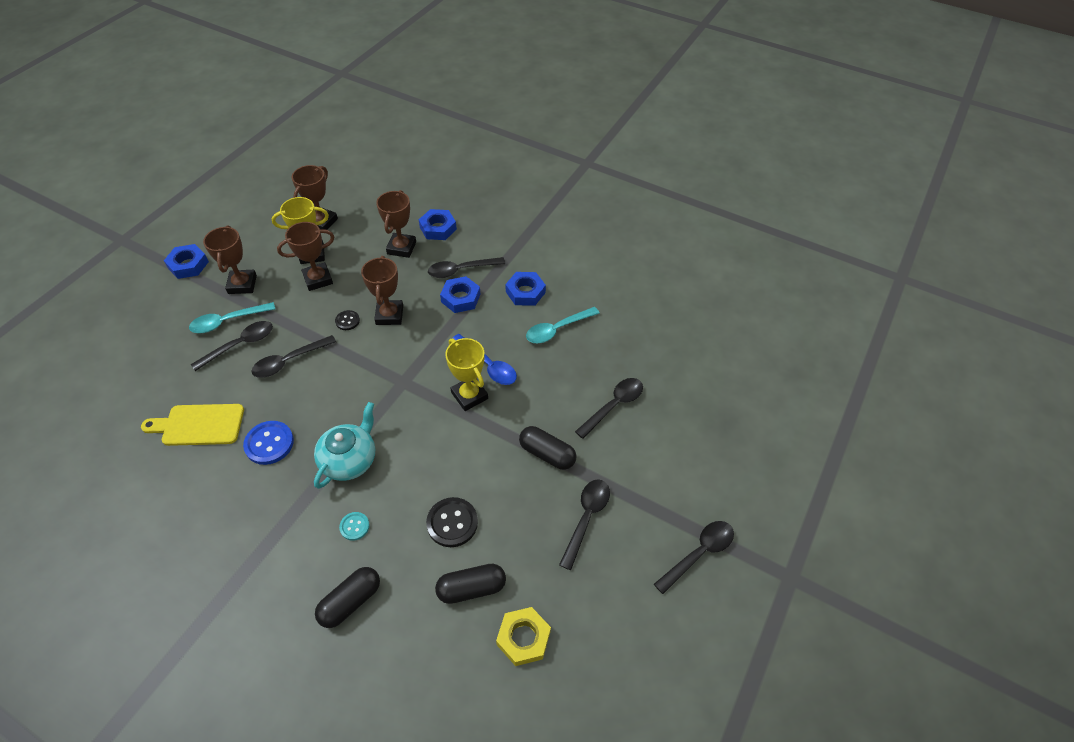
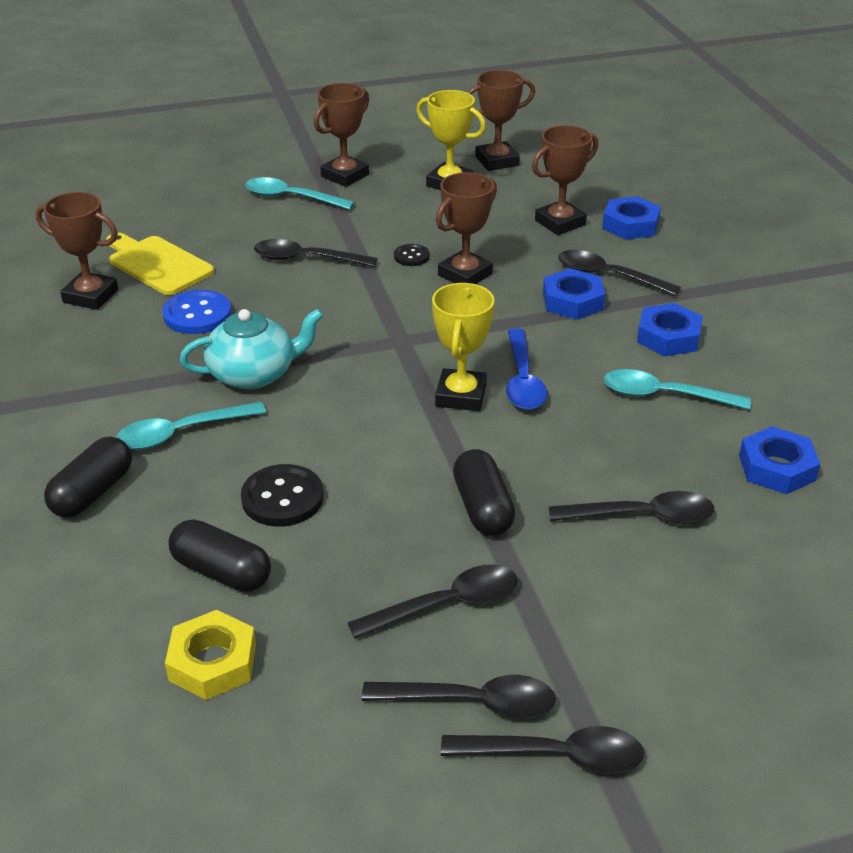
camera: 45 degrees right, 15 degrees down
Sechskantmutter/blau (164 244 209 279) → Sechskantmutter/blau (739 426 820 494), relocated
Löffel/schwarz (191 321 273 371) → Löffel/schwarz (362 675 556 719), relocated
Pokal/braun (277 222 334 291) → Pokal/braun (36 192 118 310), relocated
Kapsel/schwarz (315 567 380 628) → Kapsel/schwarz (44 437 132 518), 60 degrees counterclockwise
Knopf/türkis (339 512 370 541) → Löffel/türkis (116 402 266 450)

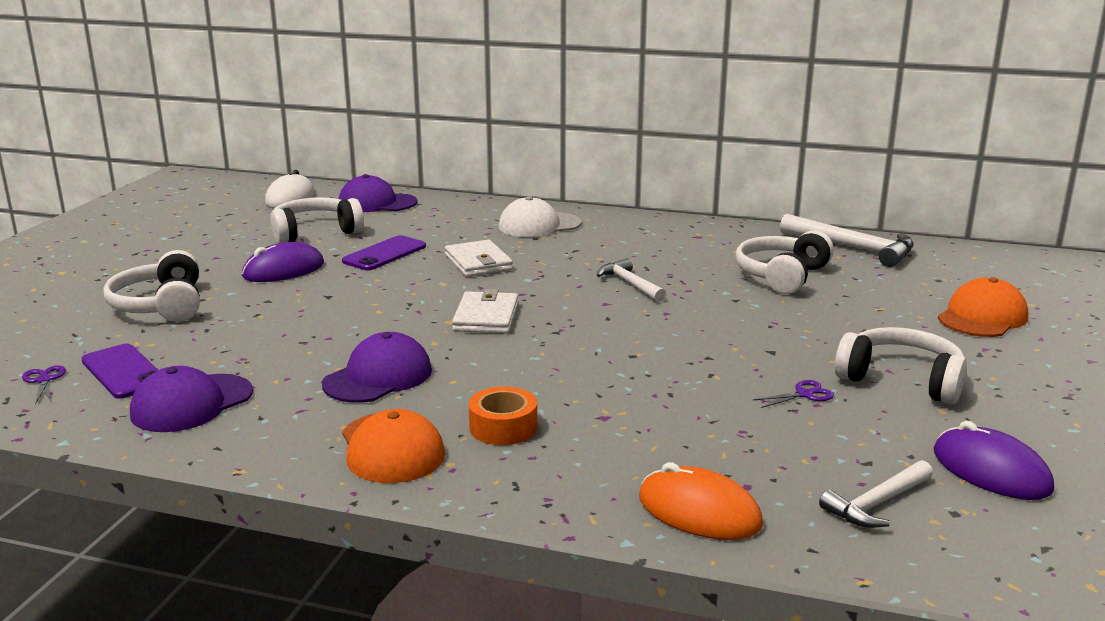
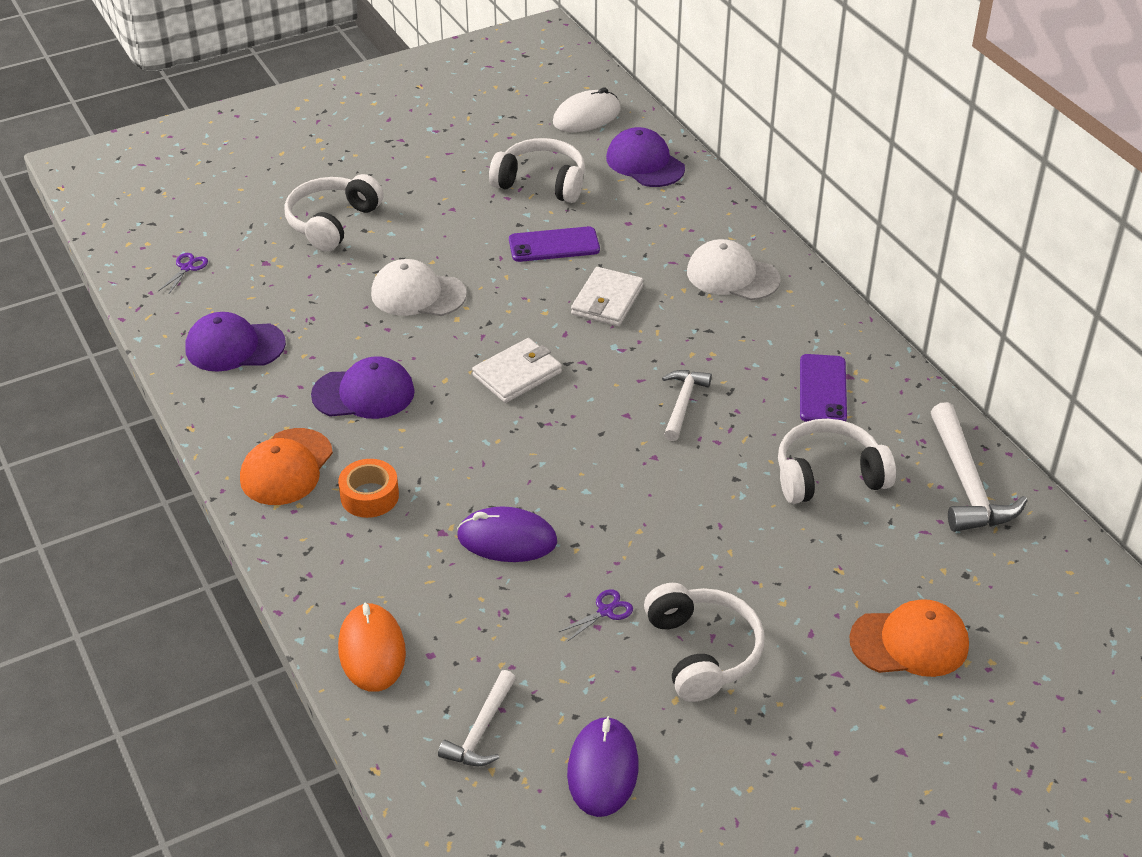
camera: 45 degrees right, 20 degrees up
Handy/lila (81 344 158 399) → Handy/lila (800 354 847 422), relocated
Computermaus/lila (242 242 324 282) → Computermaus/lila (457 506 557 562), relocated
Schere/lila (753 380 834 408) → Schere/lila (559 589 633 642), 60 degrees counterclockwise
Hammer/weiß (819 460 933 528) → Hammer/weiß (438 670 516 766), 75 degrees counterclockwise
- → Kappe/weiß (371 259 467 316)

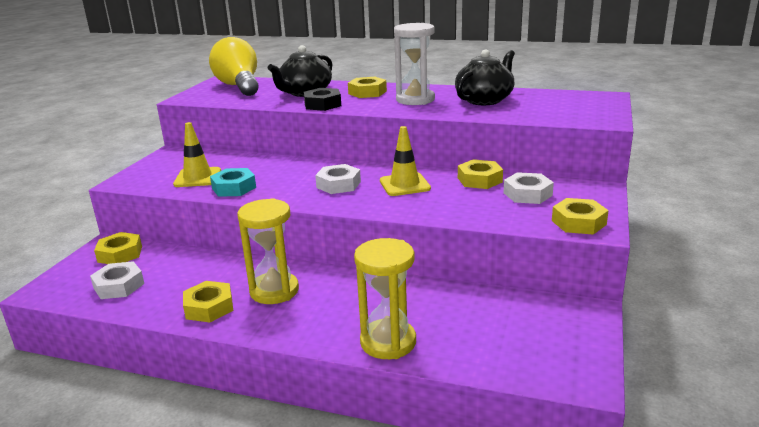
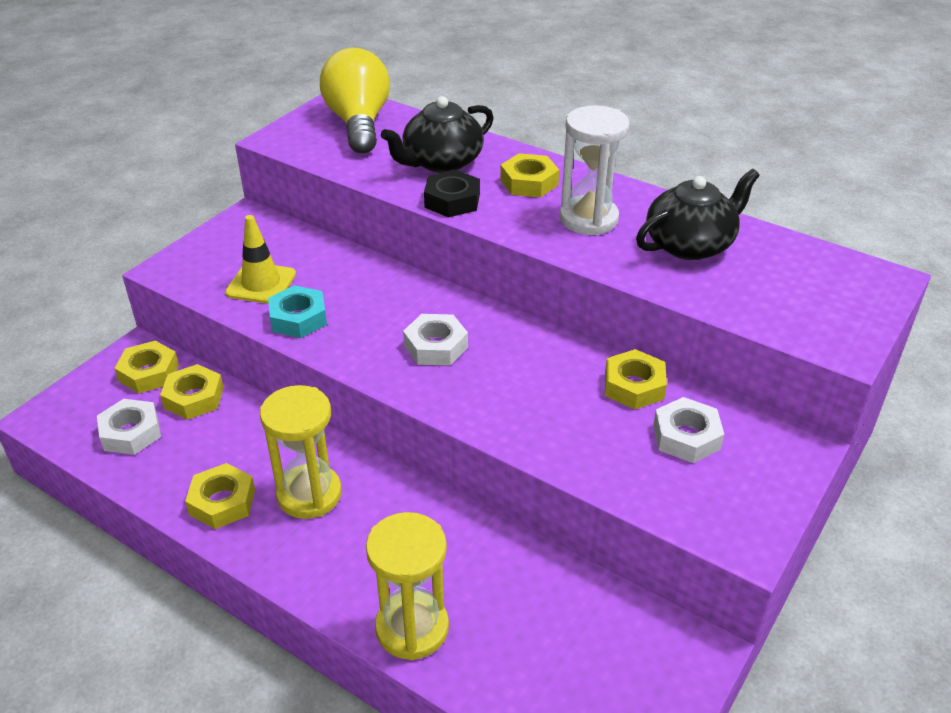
camera: 15 degrees right, 15 degrees up
Leitkegel/gelb (380 126 431 196) → -
Sechskantmutter/gelb (552 198 609 235) → Sechskantmutter/gelb (160 364 224 420), relocated

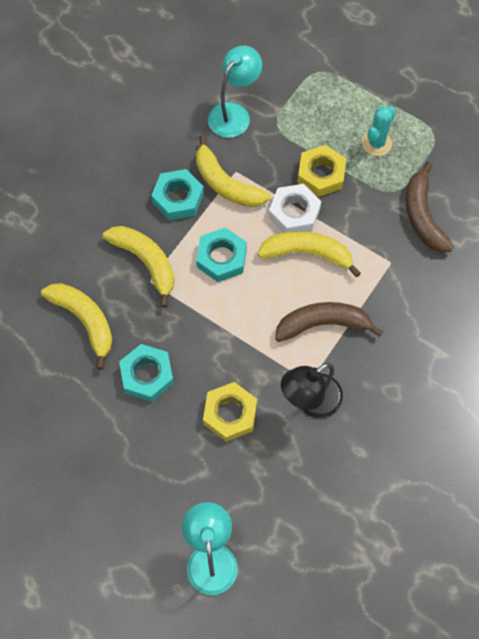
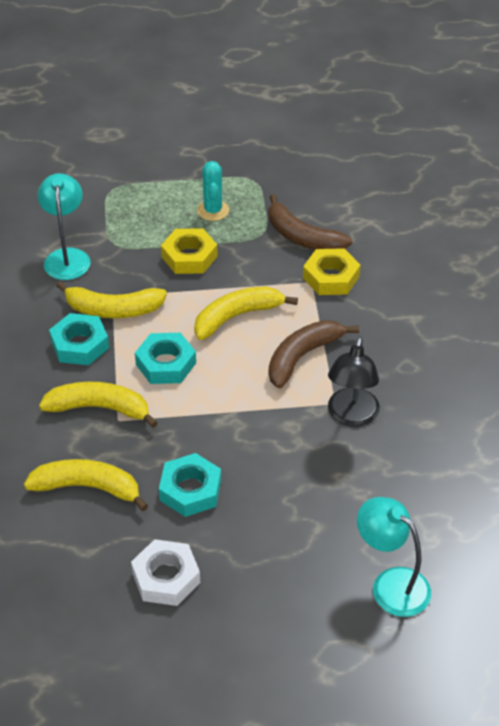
camera: 40 degrees left, 20 degrees down
Sechskantmutter/gelb (203 382 257 442) → Sechskantmutter/gelb (303 248 361 295), relocated
Sechskantmutter/weiß (269 184 321 233) → Sechskantmutter/weiß (131 539 200 606), relocated

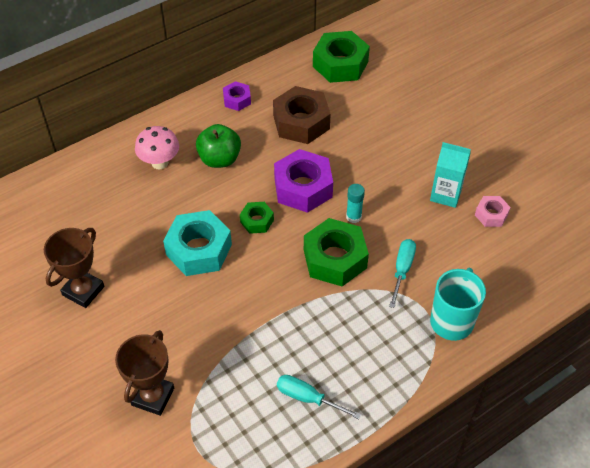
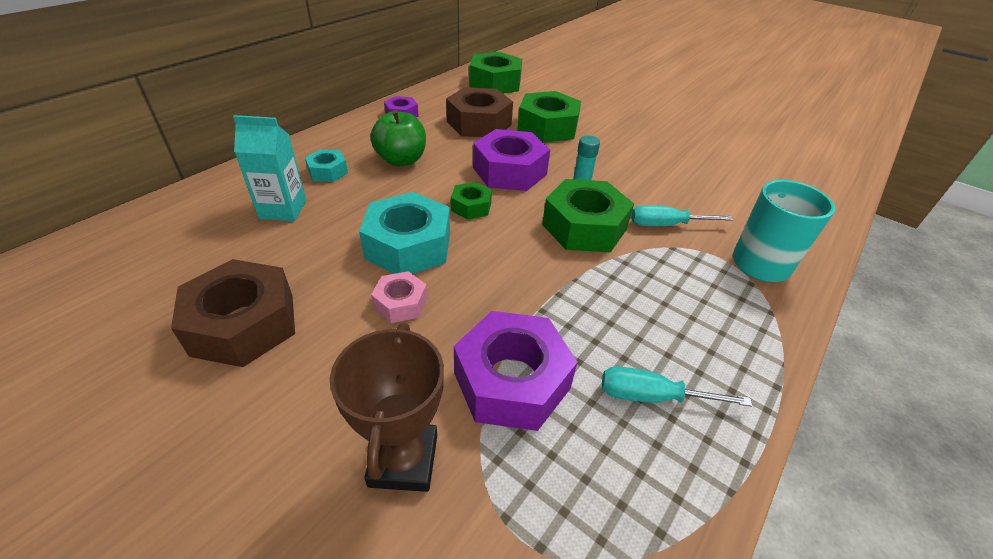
camera: 20 degrees left, 10 degrees down
Pokal/braun (44 228 104 308) → Sechskantmutter/braun (171 259 295 367)
Pilz/rosa (135 126 179 170) → Sechskantmutter/türkis (305 149 348 182)
Schraubenzieher/türkis (389 239 416 308) → Schraubenzieher/türkis (631 205 734 226), 90 degrees counterclockwise
Getränkekarton/türkis (430 142 471 208) → Getränkekarton/türkis (233 115 306 221), relocated
Sechskantmutter/rosa (475 196 511 227) → Sechskantmutter/rosa (371 271 427 323), relocated
- → Sechskantmutter/lila (454 311 578 431)
- → Sechskantmutter/grün (517 91 581 143)

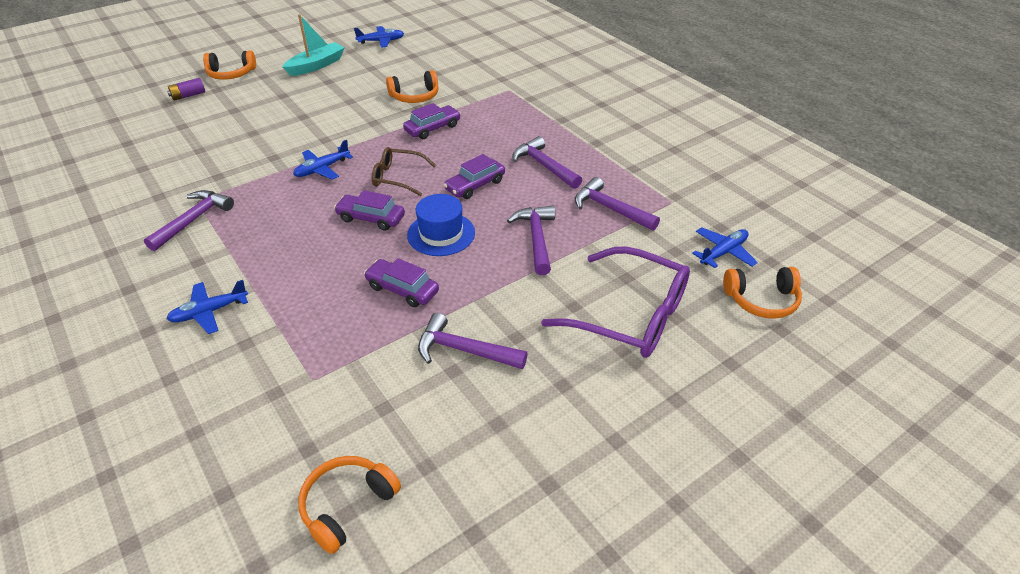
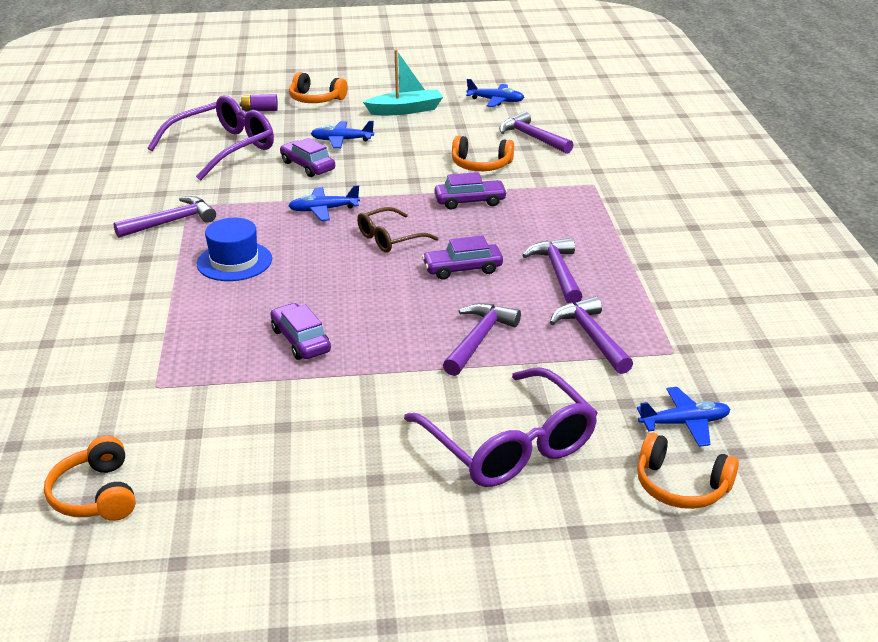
camera: 30 degrees right, 10 degrees down
Flugzeug/blau (166 280 248 334) → Flugzeug/blau (310 121 374 148), relocated
Kopfhörer/orange (298 456 401 554) → Kopfhörer/orange (44 436 136 521), 90 degrees counterclockwise
Auto/lila (334 190 405 231) → Auto/lila (280 138 335 177), relocated
Brille/braun (372 147 436 196) → Brille/braun (357 207 439 253), 75 degrees counterclockwise
Hut/blau (407 194 475 256) → Hut/blau (197 218 272 281), relocated
Hammer/lila (418 313 528 369) → Hammer/lila (499 112 573 154), relocated
- → Brille/lila (148 95 274 181)

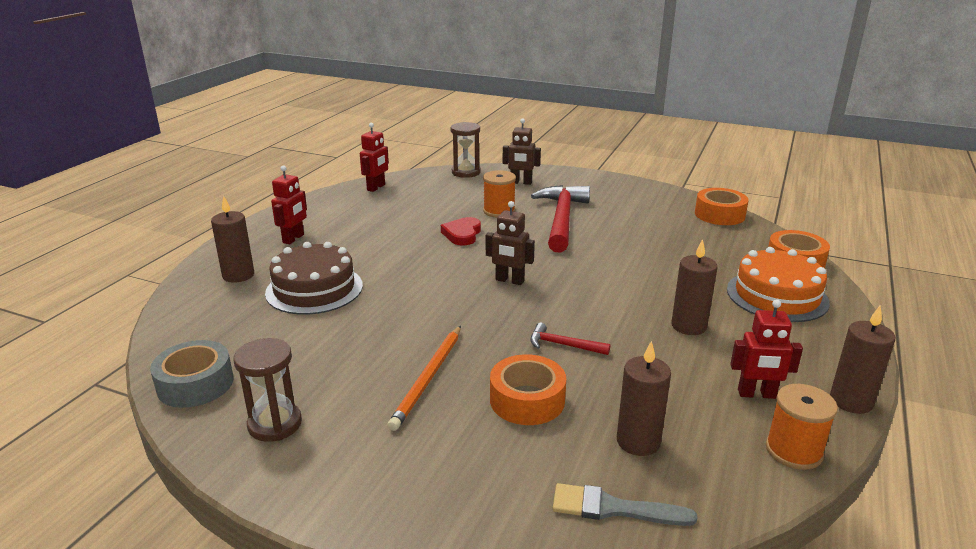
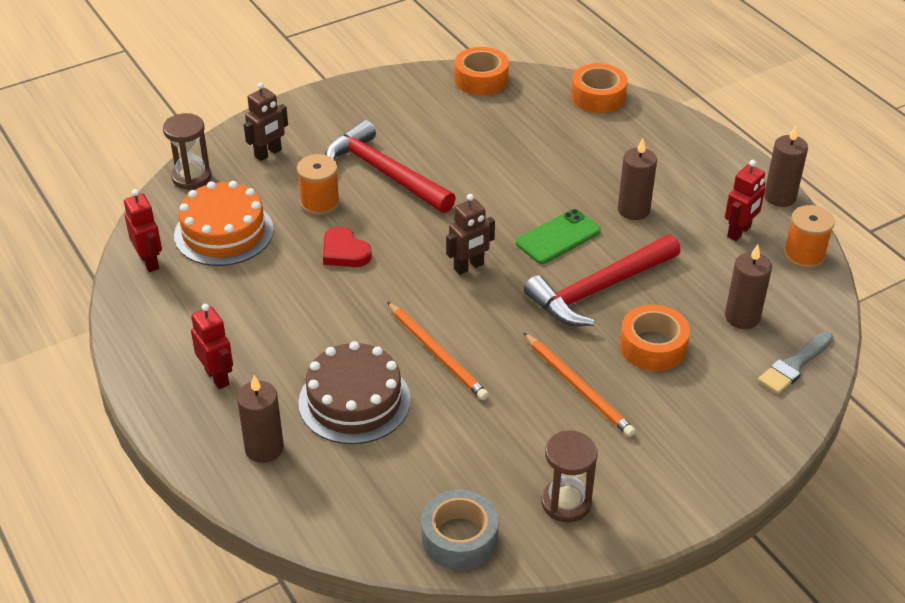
camera: 55 degrees left, 15 degrees up
Hammer/rot (530 322 610 355) → Hammer/rot (524 235 681 326), x2.19
Kuchen/orange (727 247 830 322) → Kuchen/orange (174 181 274 266), relocated
- → Bleistift/orange (387 302 489 400)
- → Handy/grün (516 209 601 264)

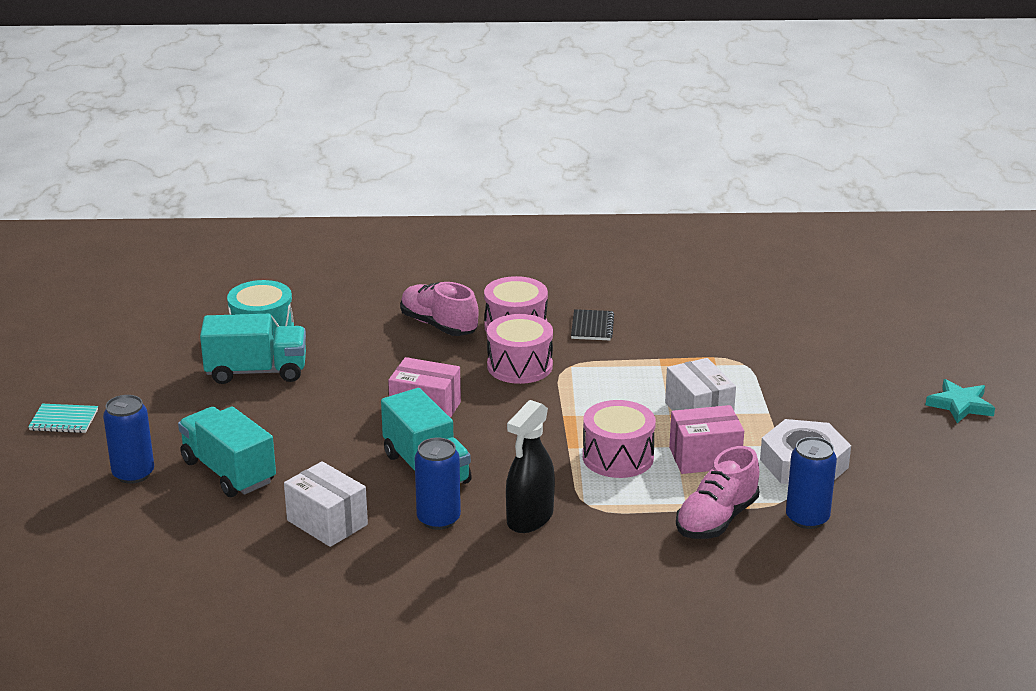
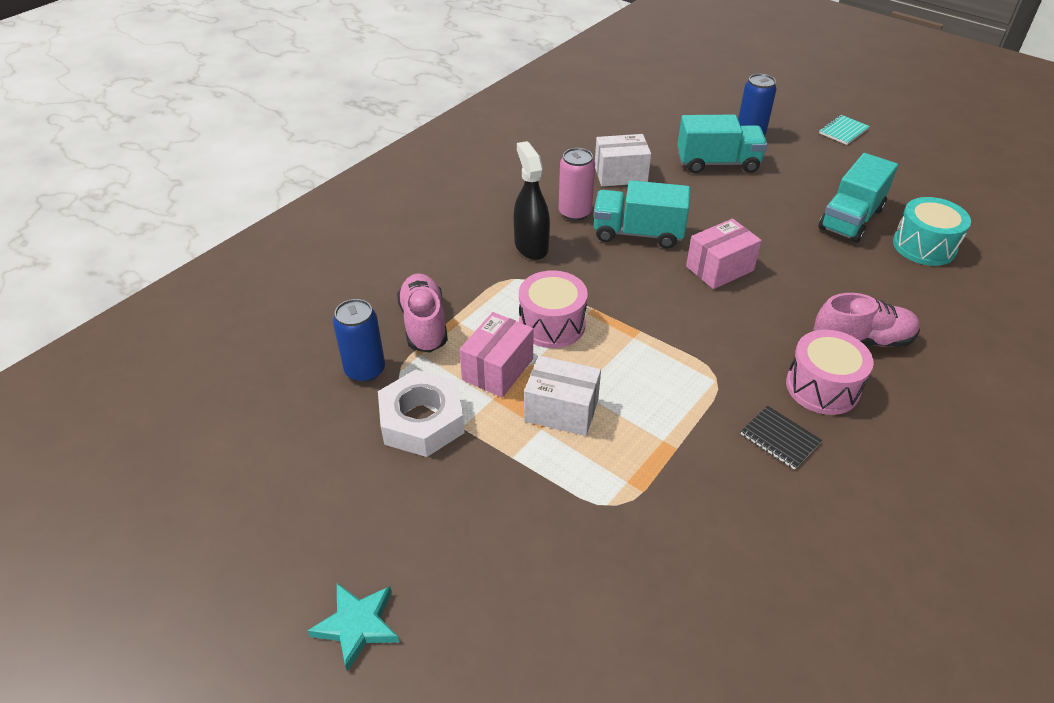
camera: 130 degrees right, 15 degrees up
Dose/blau (415 438 461 530) → Dose/rosa (559 148 595 221)
Trommel/rosa (487 314 553 384) → -

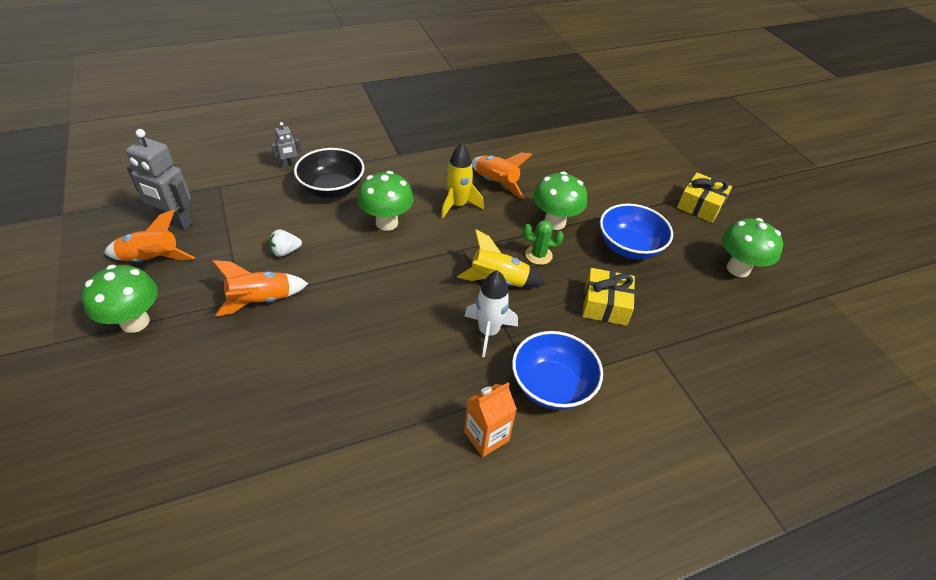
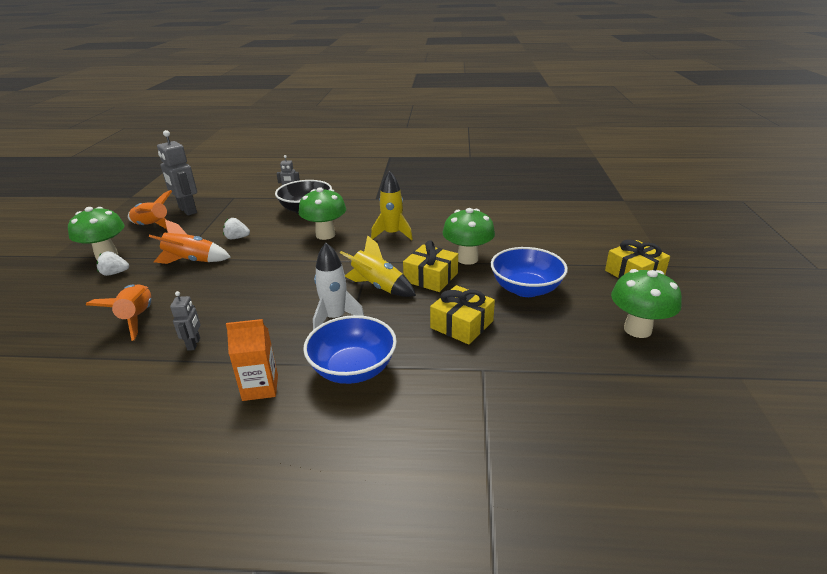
camera: 30 degrees right, 15 degrees down
Rakete/orange (472 153 533 199) → Rakete/orange (86 284 151 341), relocated
Kaktus/grün (523 220 564 265) → Geschenk/gelb (403 240 458 292)
- → Erdbeere/weiß (97 251 129 276)
- → Roboter/grau (170 291 201 351)

